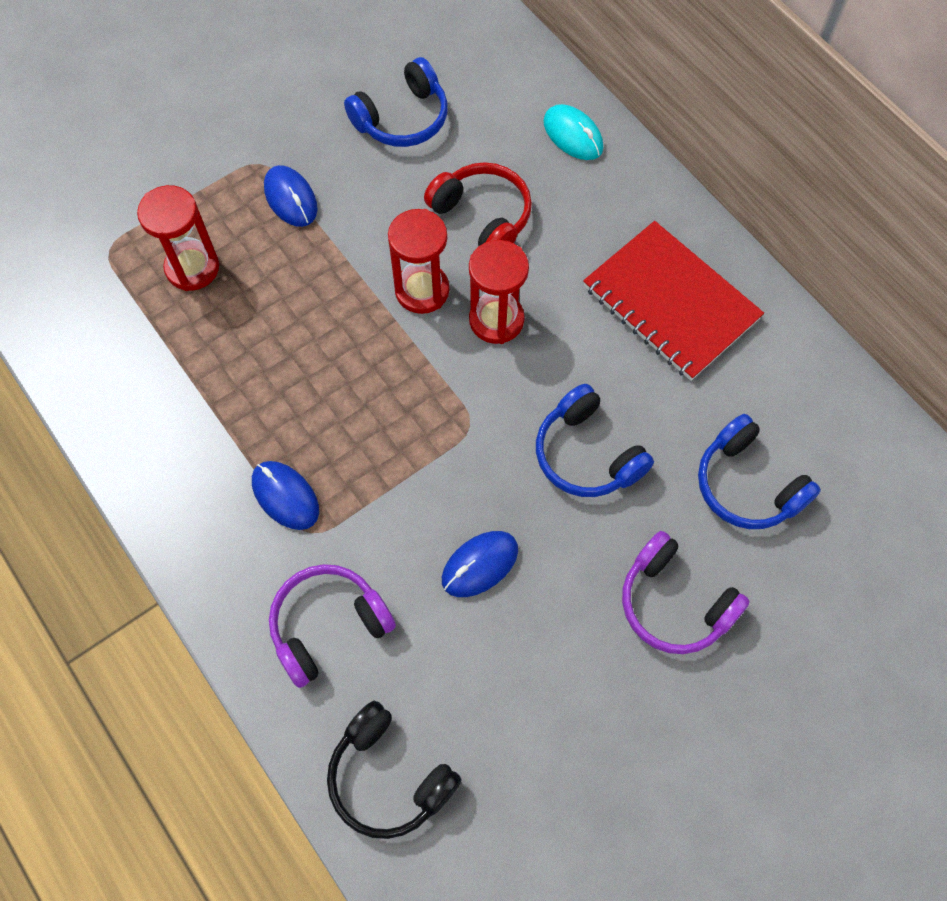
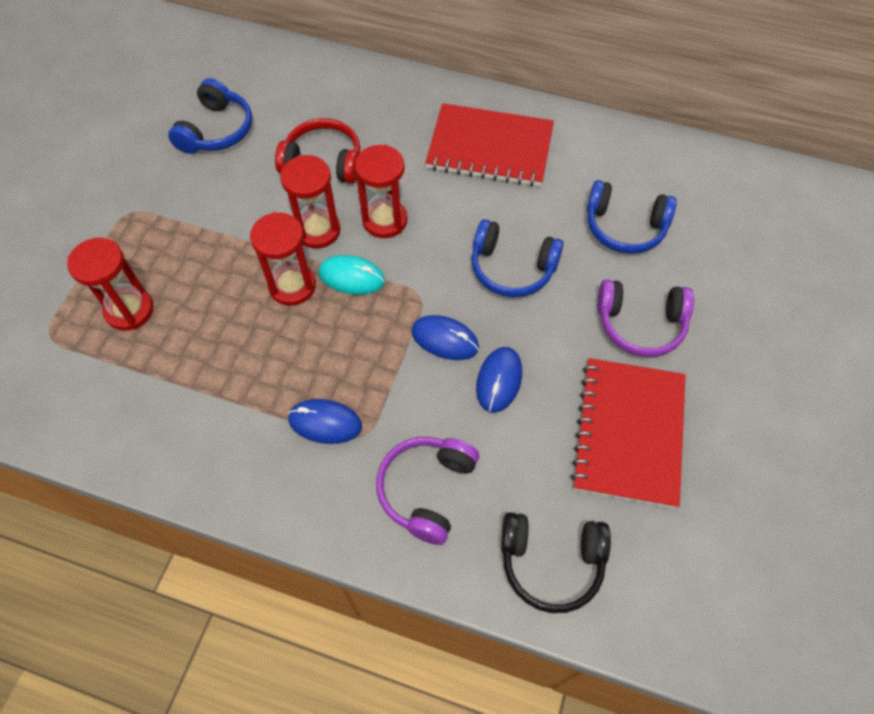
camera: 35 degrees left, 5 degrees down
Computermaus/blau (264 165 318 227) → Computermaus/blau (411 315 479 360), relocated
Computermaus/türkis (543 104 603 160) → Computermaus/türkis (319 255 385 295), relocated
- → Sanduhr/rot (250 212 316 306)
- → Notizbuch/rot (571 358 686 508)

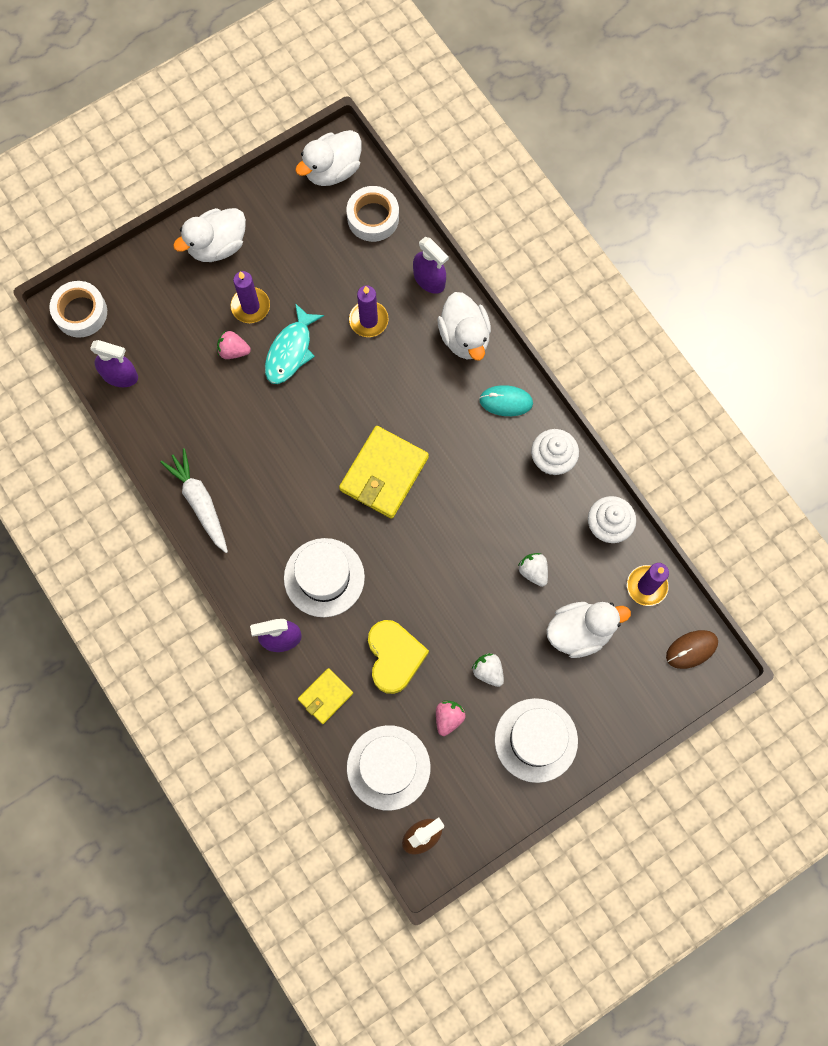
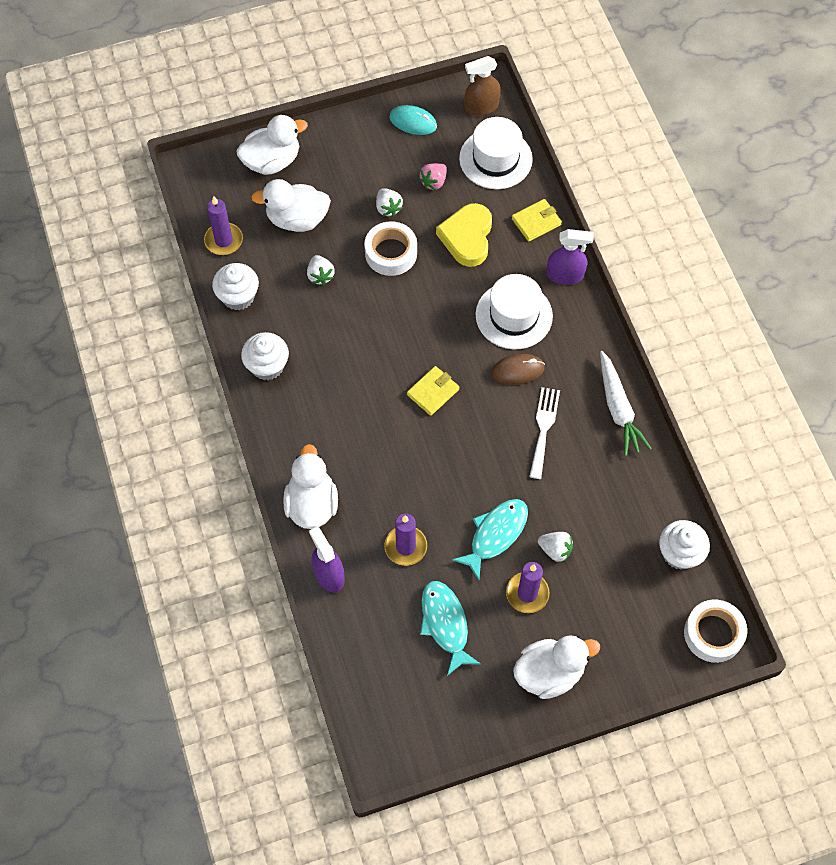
camera: 165 degrees left, 10 degrees down
Sprühflasche/lila (90 340 138 387) → Muffin/weiß (659 520 710 570)
Erdbeere/rosa (217 331 251 359) → Erdbeere/weiß (538 532 573 562)
Ente/weiß (295 130 361 186) → Ente/weiß (237 115 308 175), relocated
Geldbörse/gelb (339 426 429 519) → Geldbörse/gelb (407 366 459 416), x0.56
Klebeband/weiß (347 186 399 242) → Klebeband/weiß (364 221 417 276), relocated
Computermaus/türkis (479 385 533 416) → Computermaus/türkis (389 105 437 135), relocated
Hut/weiß (494 698 578 783) → -
Computermaus/braun (666 630 718 669) → Computermaus/braun (491 354 545 385), relocated
- → Fisch/türkis (420 581 481 676)
- → Gabel/weiß (529 387 560 479)

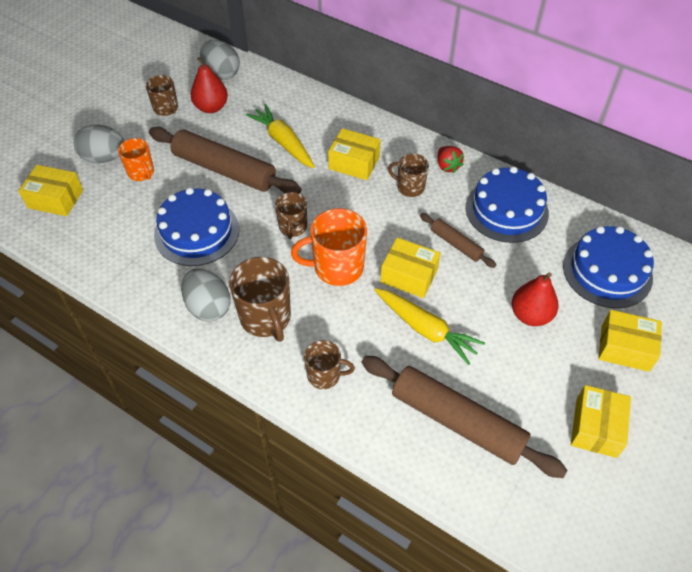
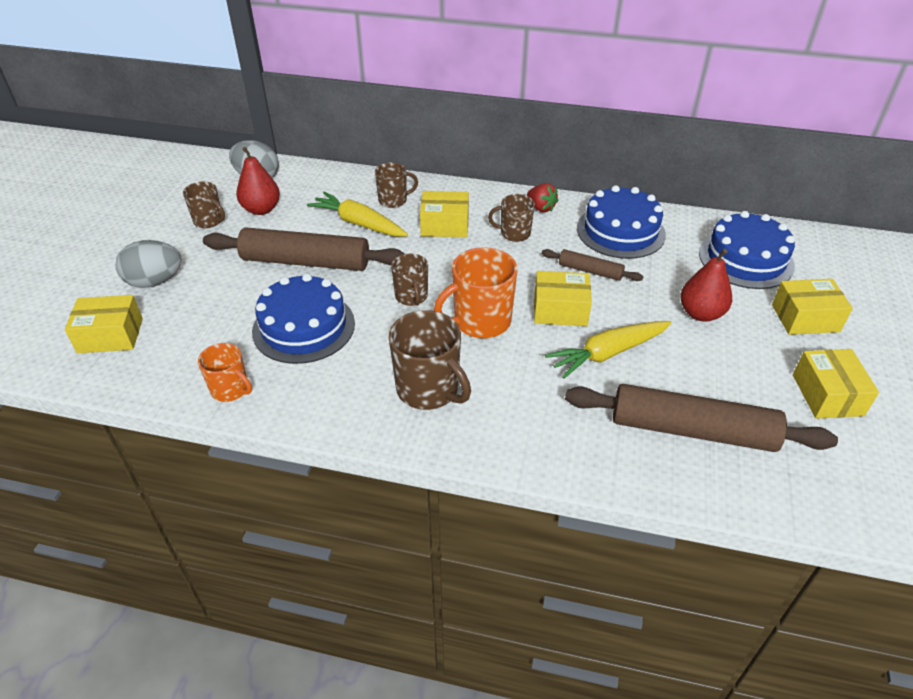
camera: 20 degrees left, 10 degrees down
Tasse/orange (118 138 154 181) → Tasse/orange (198 343 252 402), relocated
Ei/grau (181 268 231 322) → -
Tasse/braun (304 340 355 389) → Tasse/braun (375 163 418 208), relocated
Karotte/gelb (374 288 485 365) → Karotte/gelb (545 321 672 379), 135 degrees clockwise

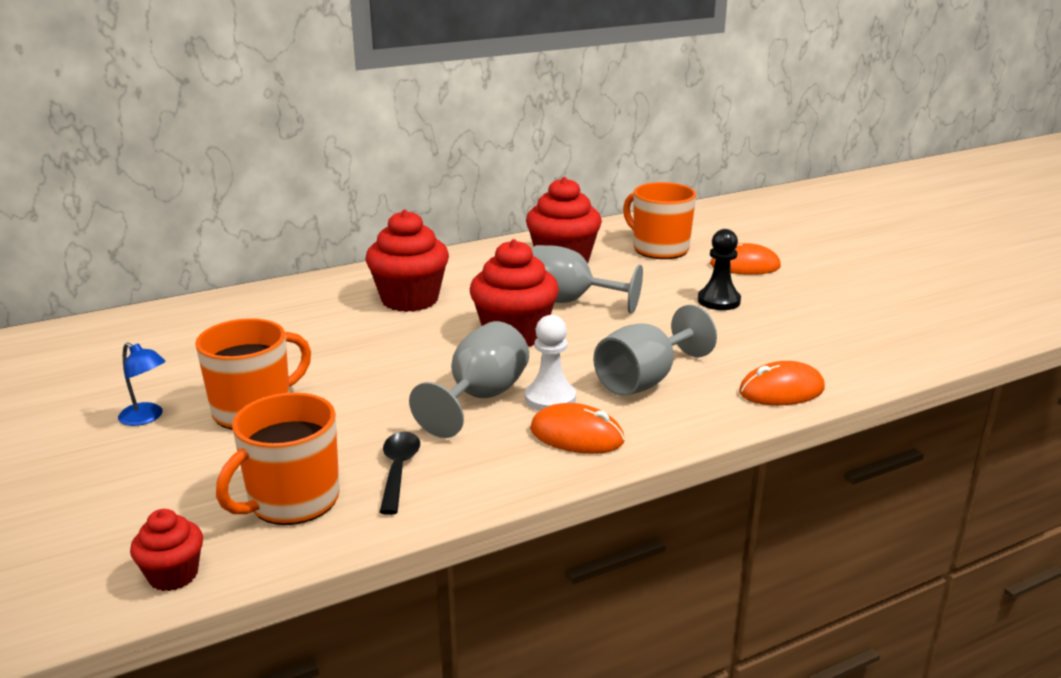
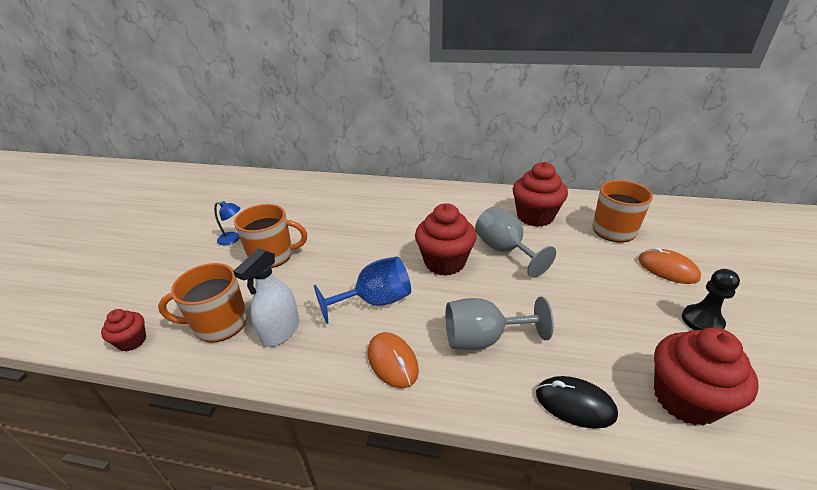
camera: 40 degrees right, 10 degrees up
Lampe/blau (118 342 165 426) → Lampe/blau (214 201 240 245), 60 degrees counterclockwise
Muffin/rot (366 210 449 312) → Muffin/rot (654 328 758 426), relocated
Löffel/schwarz (380 432 420 515) → Sprühflasche/weiß (233 249 300 347)
Kelch/grau (409 321 529 438) → Kelch/blau (314 256 411 324)
Bauer/weiß (525 315 576 411) → -
Bauer/schwarz (698 229 741 310) → Bauer/schwarz (682 269 740 330), relocated
Computermaus/orange (739 361 825 405) → Computermaus/schwarz (536 376 618 429)

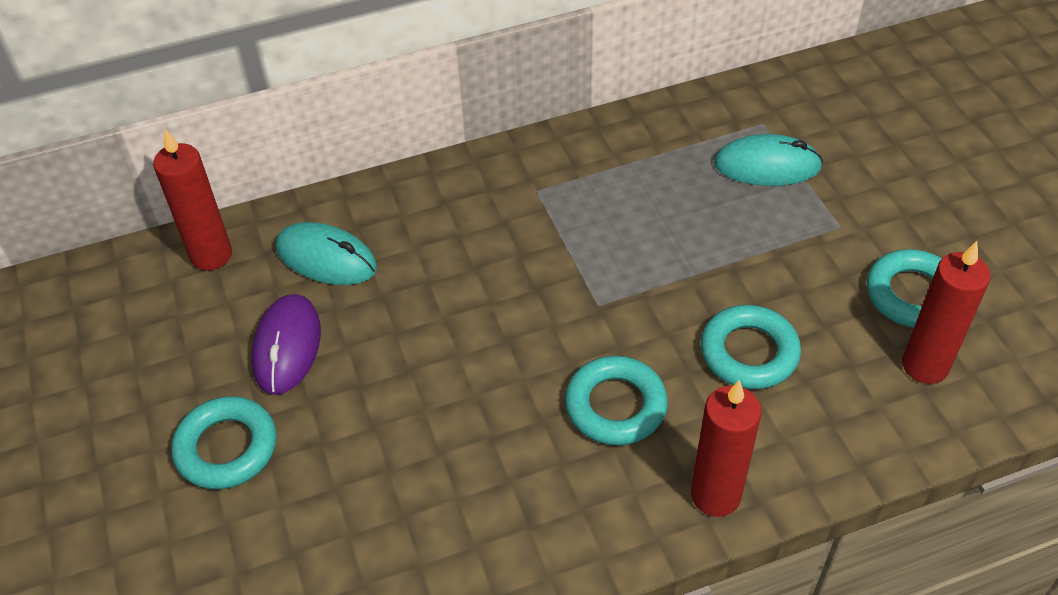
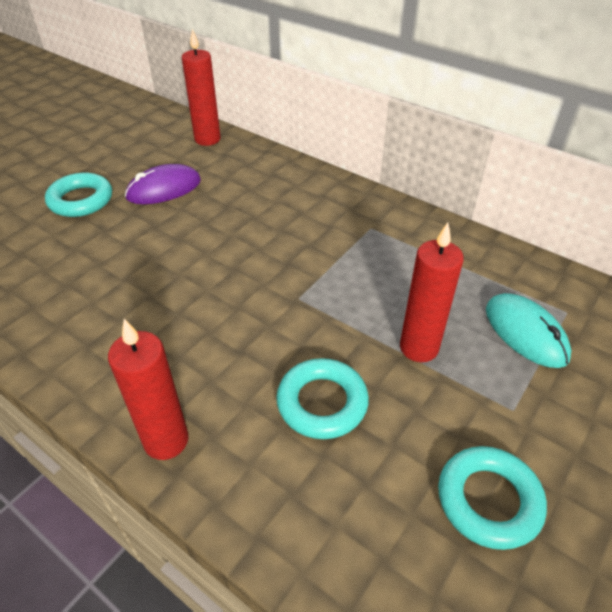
camera: 55 degrees right, 5 degrees down
Computermaus/türkis (276 222 377 285) → -
Ring/türkis (565 356 668 445) → -
Kerze/rot (902 241 991 384) → Kerze/rot (400 222 464 362), relocated

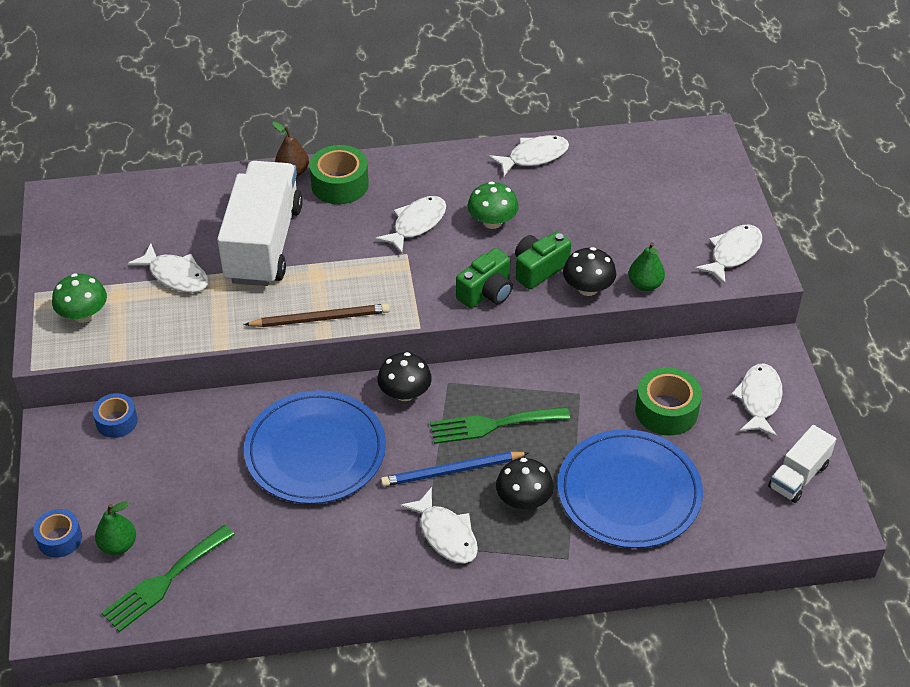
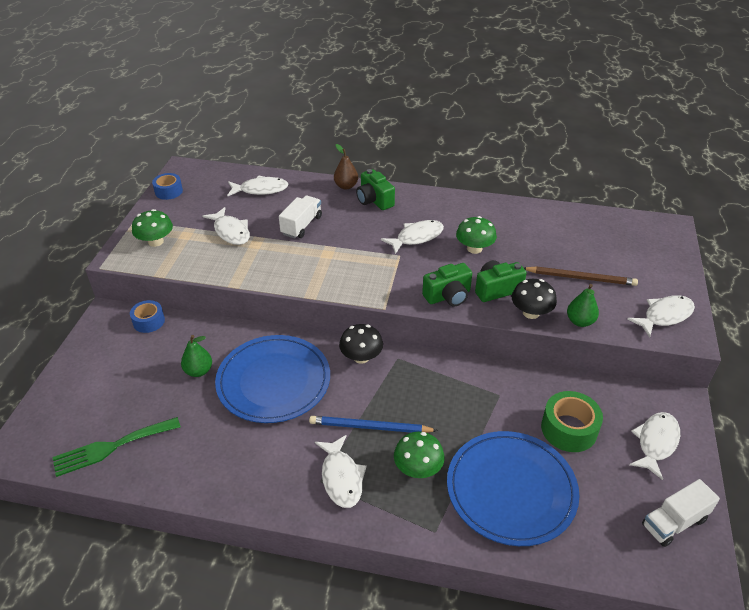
camera: 20 degrees right, 5 degrees down
Klebeband/blau (33 509 82 558) → Klebeband/blau (152 173 183 200), relocated
Birne/grün (95 501 136 555) → Birne/grün (181 335 212 377), relocated
Lastwagen/weiß (217 161 303 286) → Lastwagen/weiß (279 195 322 239), x0.50
Bleistift/braun (244 304 390 327) → Bleistift/braun (524 266 638 286), relocated
Klebeband/grün (309 145 369 204) → Kamera/grün (356 169 395 210)
Gabel/grün (430 407 570 444) → -
Fisch/weiß (489 135 569 176) → Fisch/weiß (227 175 288 197), relocated
Pilz/schwarz (496 458 554 509) → Pilz/grün (394 432 444 478)

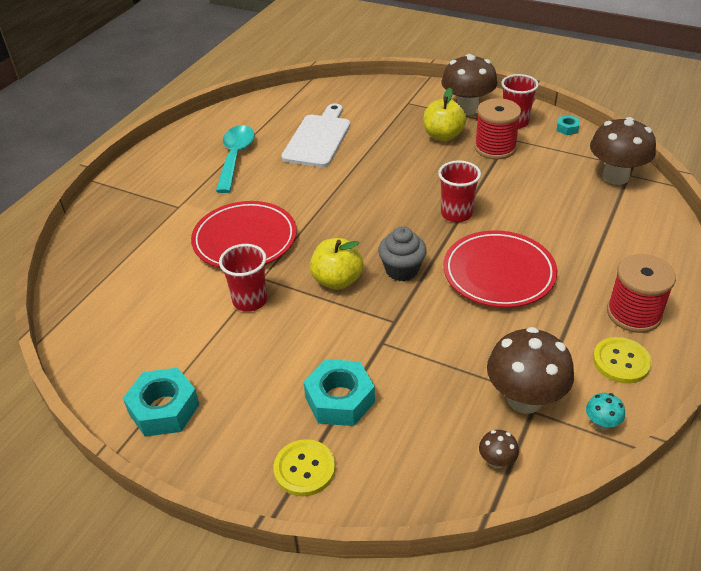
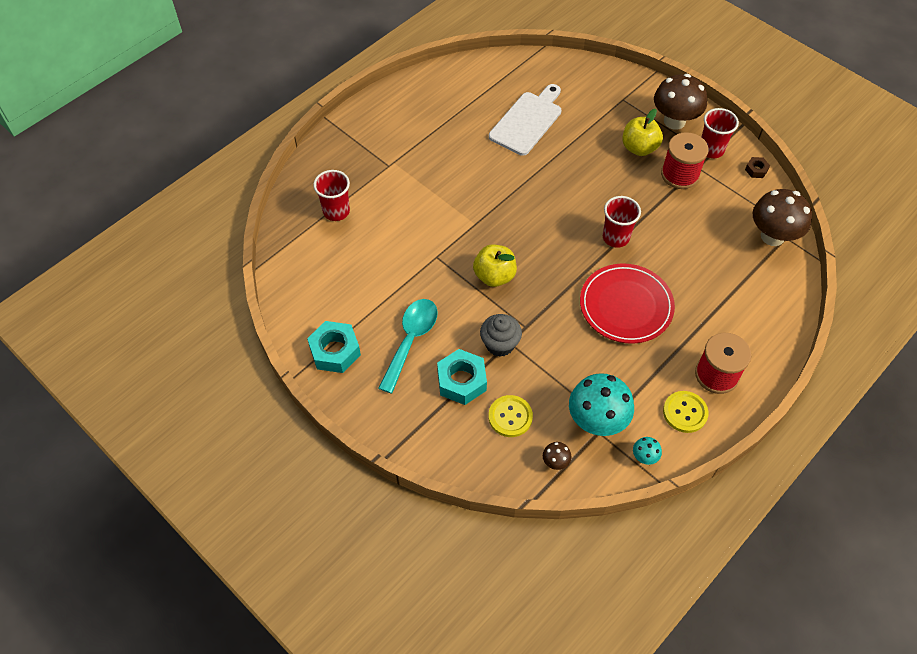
camera: 15 degrees right, 15 degrees up
Teller/rot (191 201 297 268) → -
Löffel/türkis (216 125 255 193) → Löffel/türkis (378 299 438 394), relocated
Becher/rot (219 244 267 312) → Becher/rot (313 170 350 221), relocated
Knopf/gelb (274 439 335 497) → Knopf/gelb (488 395 533 437), relocated
Muffin/grau (378 226 427 281) → Muffin/grau (480 314 522 357), relocated
Pilz/braun (487 327 574 414) → Pilz/türkis (569 373 634 436)
Sechskantmutter/türkis (556 115 580 135) → Sechskantmutter/braun (745 157 770 178)

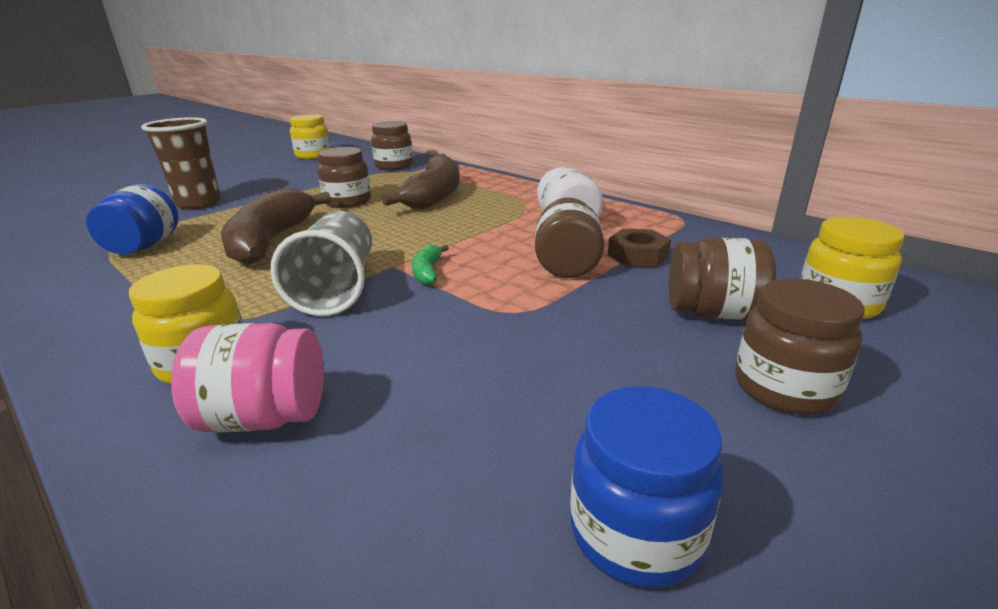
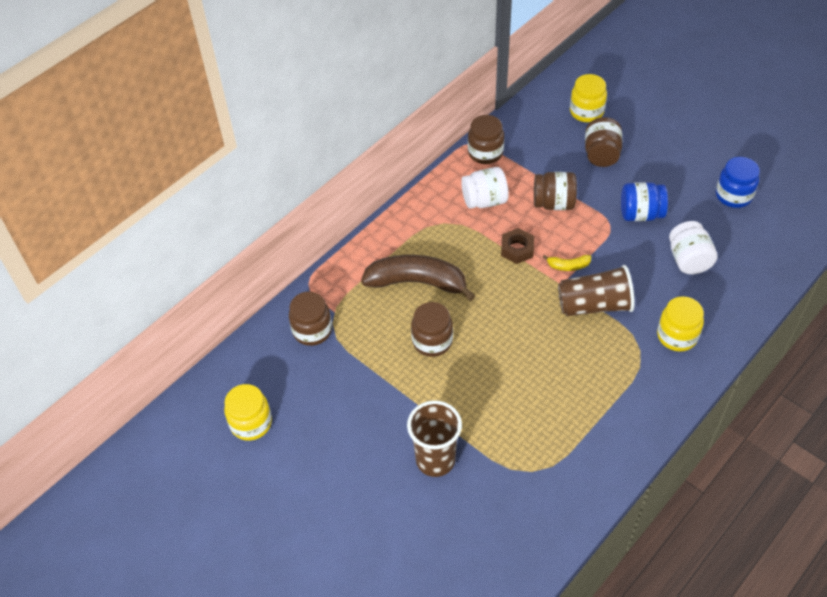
camera: 90 degrees left, 25 degrees up
Einmachglas/blau (86 184 179 255) → Einmachglas/blau (621 182 668 221), relocated
Einmachglas/rosa (171 323 324 432) → -
Banane/braun (221 188 331 265) → -
Becher/grau (271 211 372 316) → Becher/braun (558 265 634 316)
Banane/grün (412 245 449 285) → Banane/gelb (543 255 591 271)
Sechskantmutter/braun (608 229 671 267) → Sechskantmutter/braun (501 228 534 264), relocated
Einmachglas/braun (735 278 865 415) → Einmachglas/braun (468 115 504 164), relocated
- → Einmachglas/weiß (669 221 718 274)

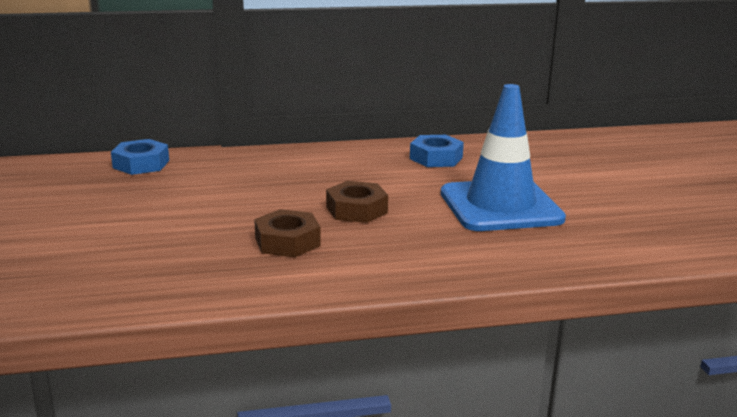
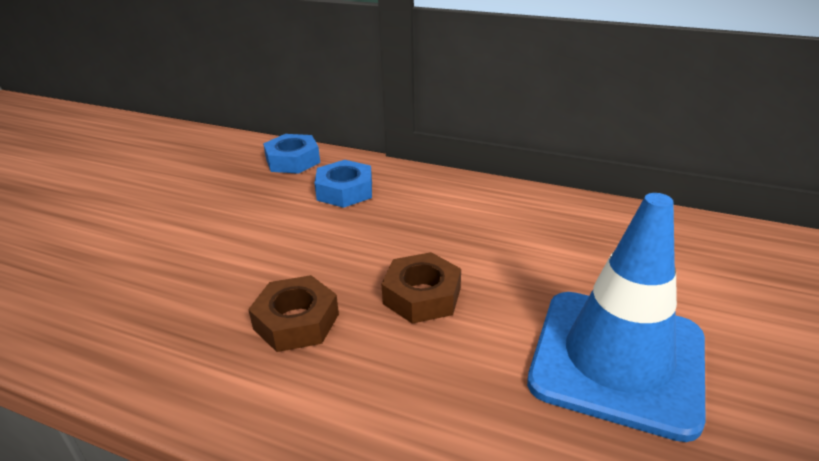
camera: 35 degrees right, 10 degrees up
Sechskantmutter/blau (410 135 464 167) → Sechskantmutter/blau (314 160 372 208), relocated

